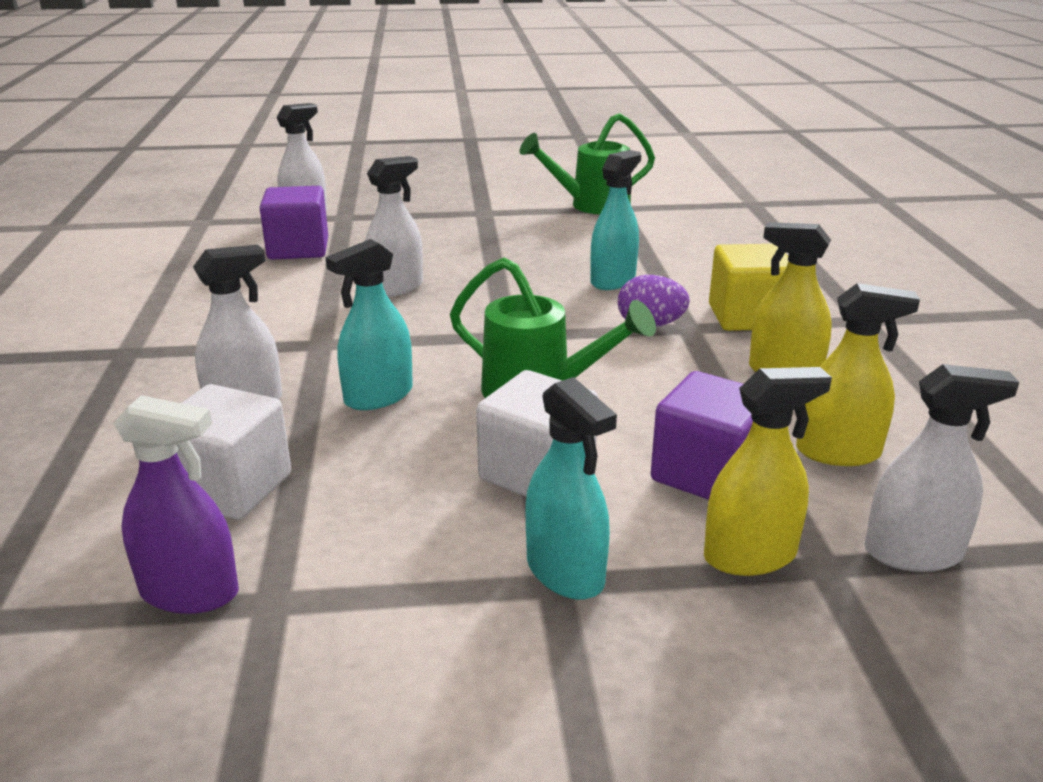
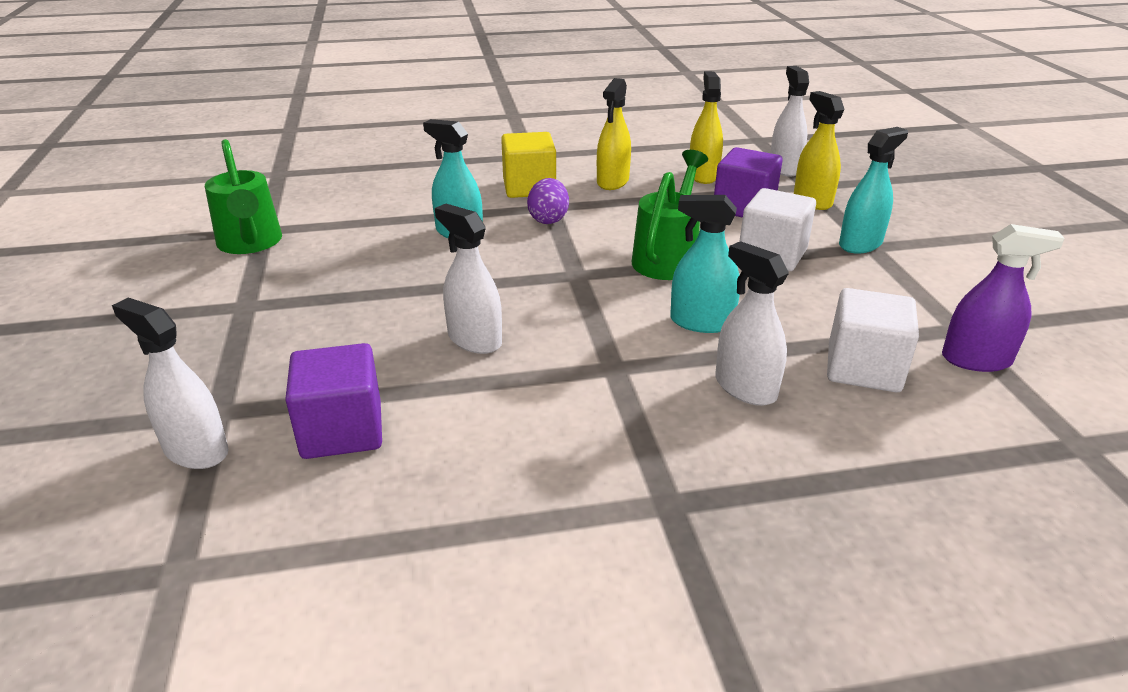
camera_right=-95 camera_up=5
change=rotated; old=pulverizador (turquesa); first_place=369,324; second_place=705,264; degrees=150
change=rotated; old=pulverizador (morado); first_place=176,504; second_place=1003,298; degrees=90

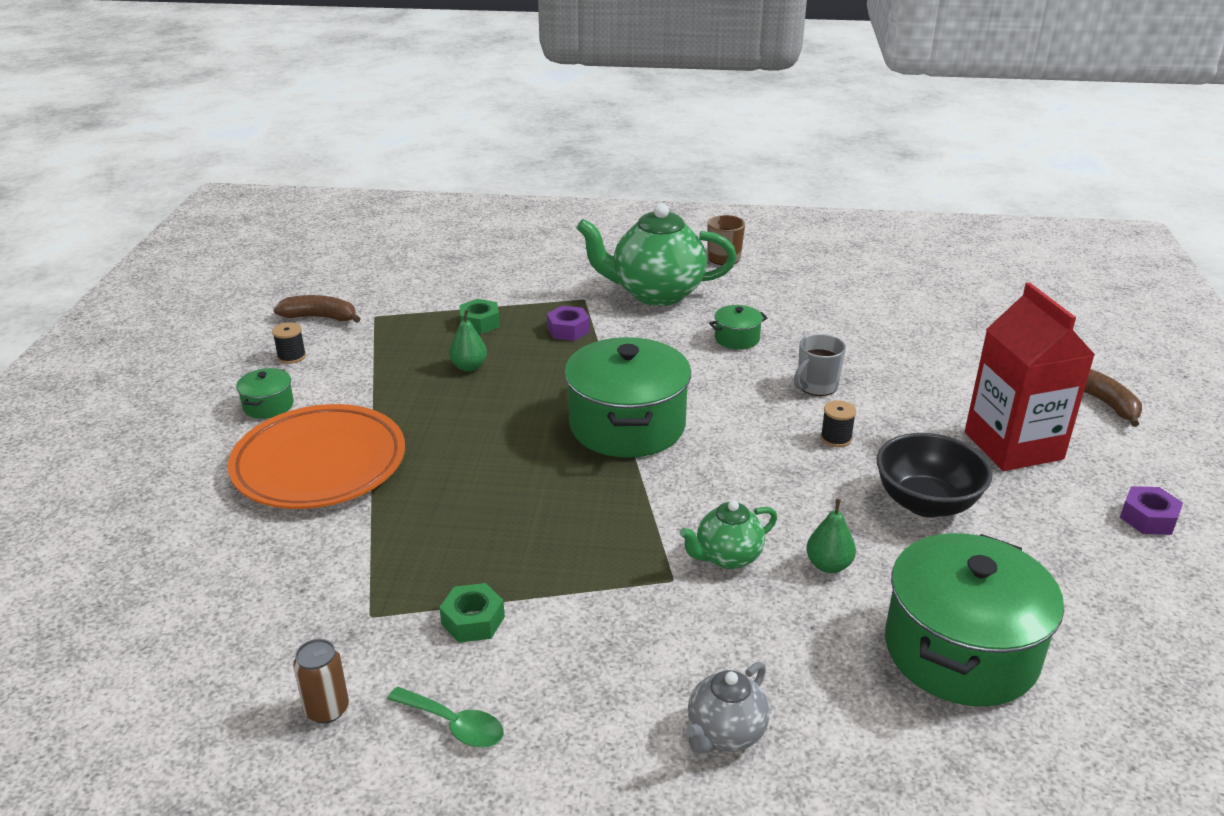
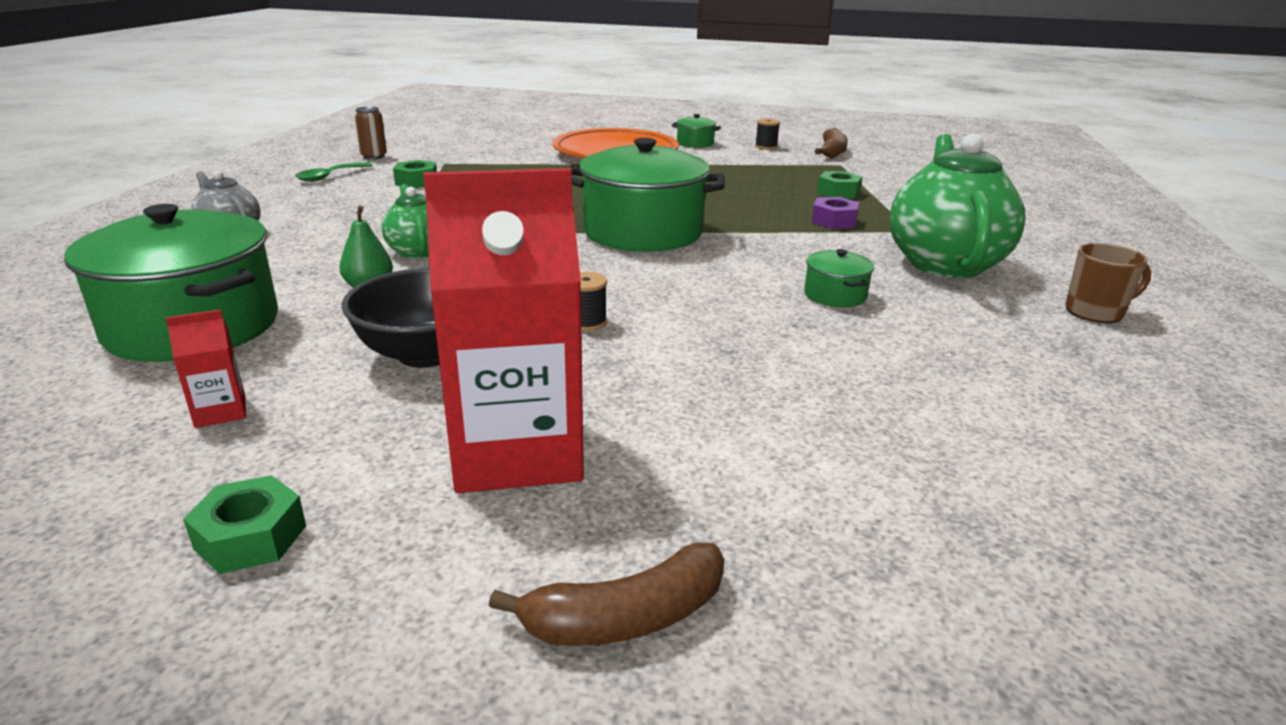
camera_right=95 camera_up=-5
change=new; new=cartón de leche (rojo); second_place=206,369
change=repainted; old=tuerca (morado); new=tuerca (verde); first_place=1151,510; second_place=244,524
change=gone; old=pera (verde); first_place=468,340
change=gone; old=taza (gris); first_place=820,365

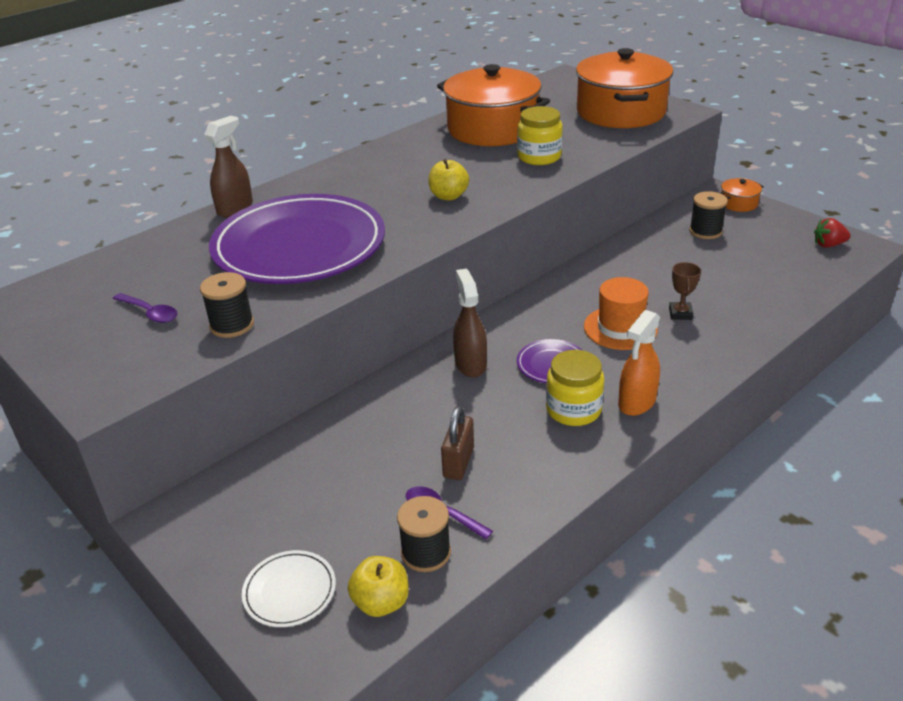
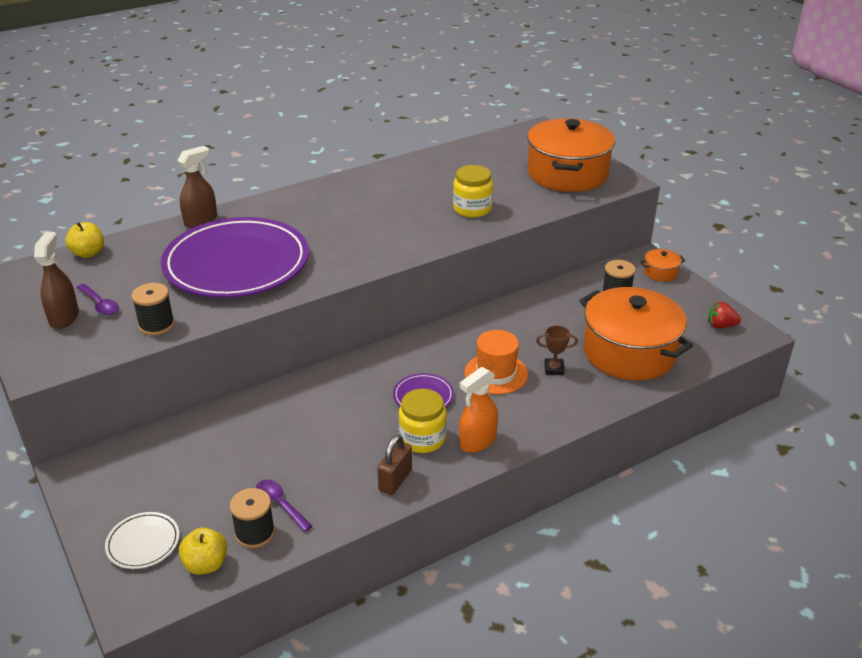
camera_right=10 camera_up=0
change=shifted; old=pulverizador (marrón); first_place=470,323; second_place=56,280
change=shifted; old=manzana (amarillo); first_place=448,180; second_place=84,240
change=shifted; old=candado (marrón); first_place=457,443; second_place=394,464
change=rotated; old=trofeo (marrón); first_place=685,291; second_place=557,350; degrees=75
change=shifted; old=olla (naranja); first_place=493,105; second_place=636,334

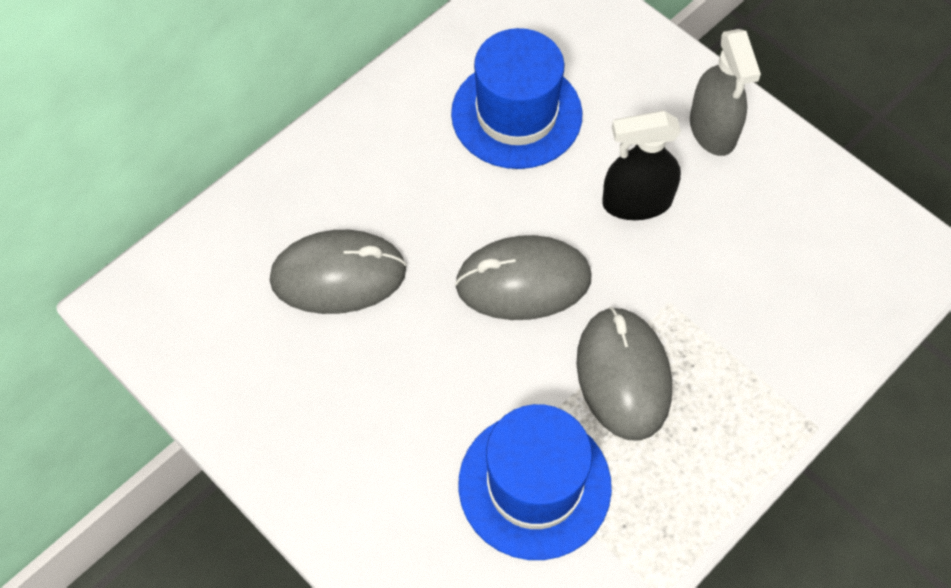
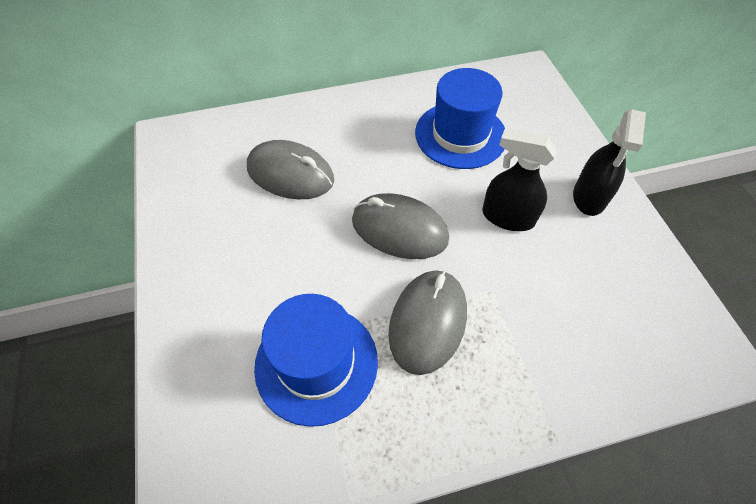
camera_right=30 camera_up=-5
change=repainted; old=pulverizador (gris); new=pulverizador (negro); first_place=725,92; second_place=609,163

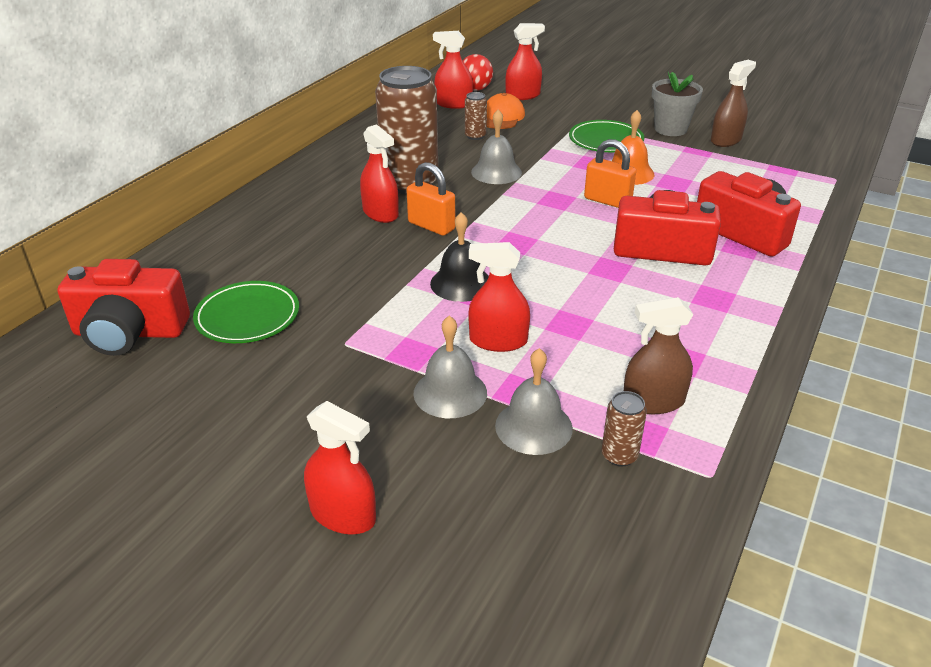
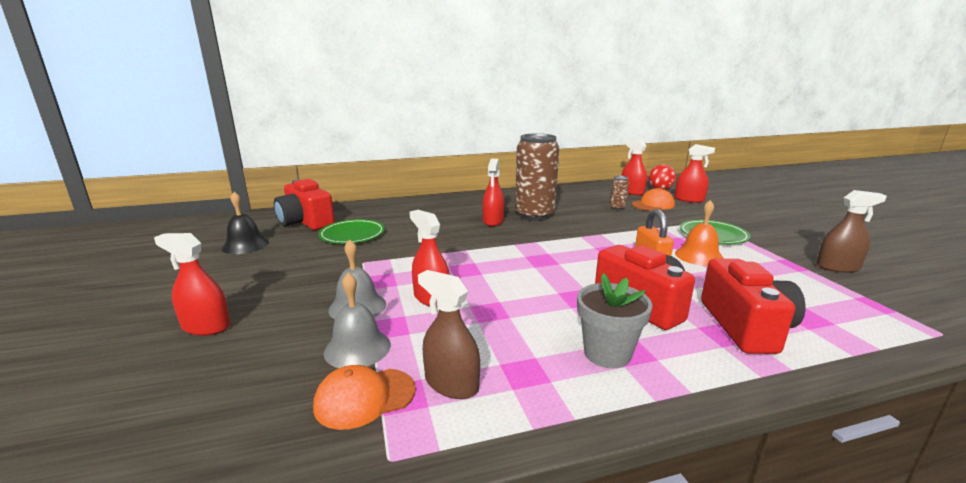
camera_right=45 camera_up=-15
change=rotated; old=pulverizador (rojo); first_place=340,468; second_place=192,284; degrees=120
change=shifted; old=campana (negro); first_place=459,257; second_place=245,223
change=swapped; old=lata (marrón); new=gorra (naranja); first_place=624,429; second_place=364,397
change=shifted; old=maceta (gris); first_place=677,104; second_place=614,320
change=gone; old=candado (naranja); first_place=431,199
change=gone; old=campana (gris); first_place=496,146

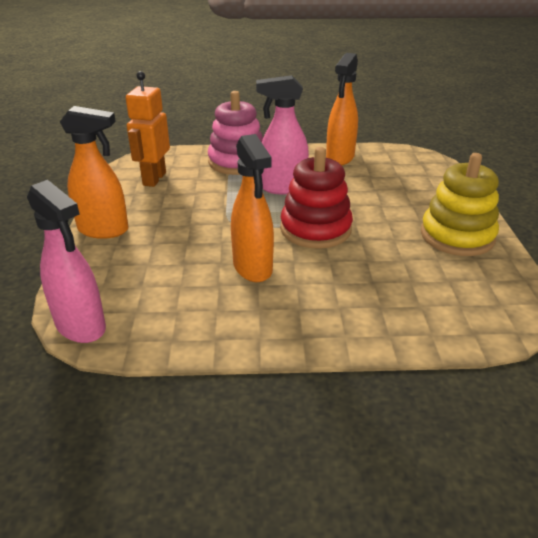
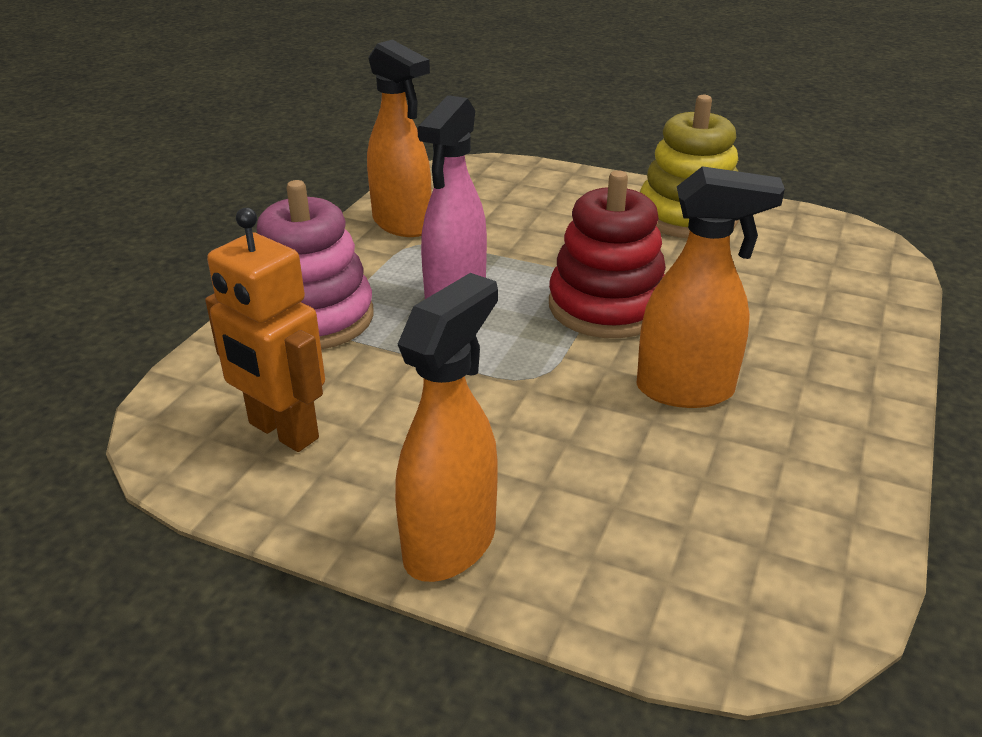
camera_right=-65 camera_up=0
change=gone; old=pulverizador (rosa); first_place=66,261

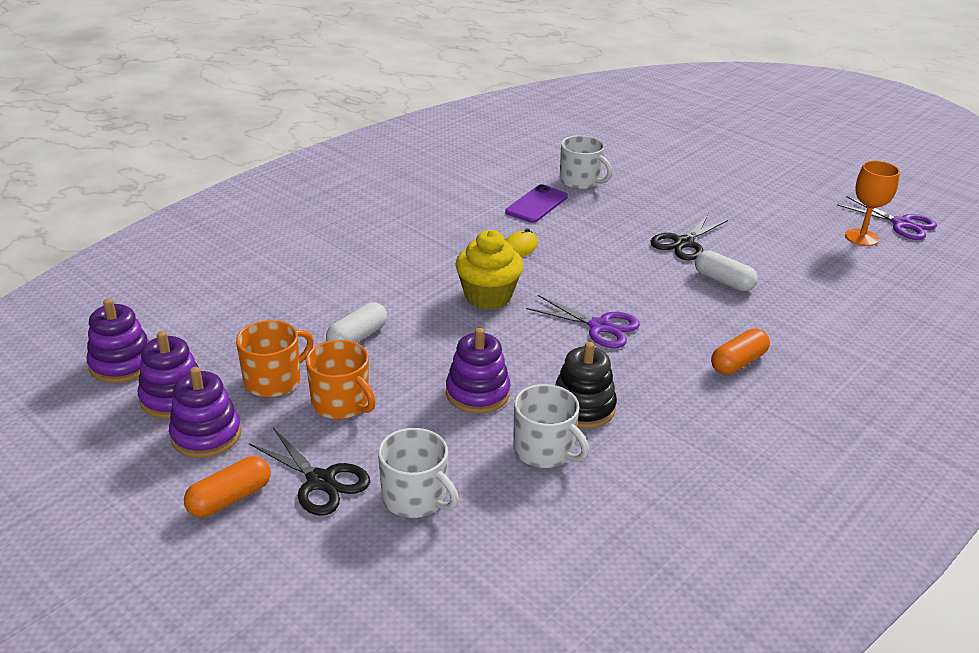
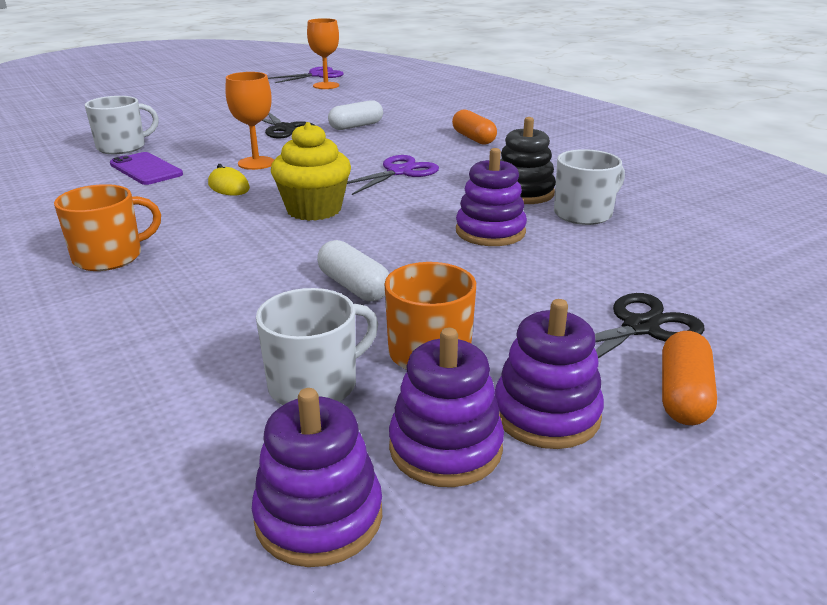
camera_right=-75 camera_up=-5
change=shifted; old=taza (naranja); first_place=341,379; second_place=107,227
change=new; new=copa (naranja); second_place=249,121
change=shifted; old=taza (blanco); first_place=418,473; second_place=317,346
change=rotated; old=cápsula (naranja); first_place=227,486; second_place=689,378; degrees=45

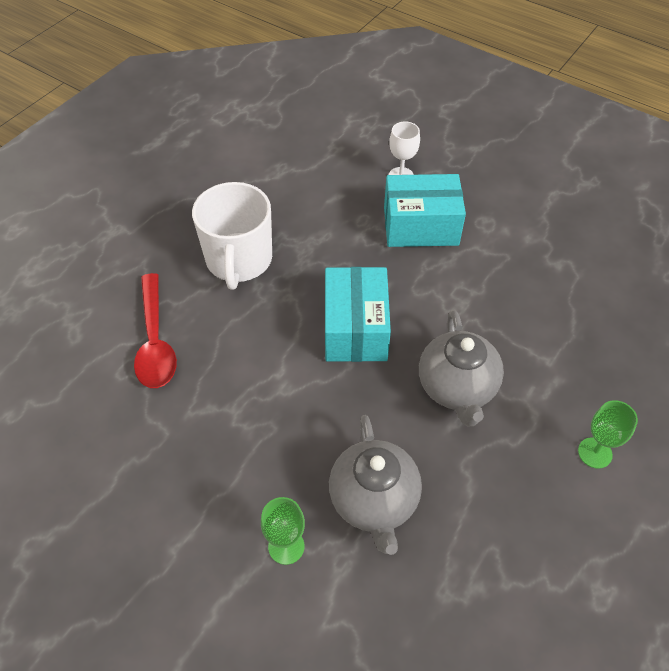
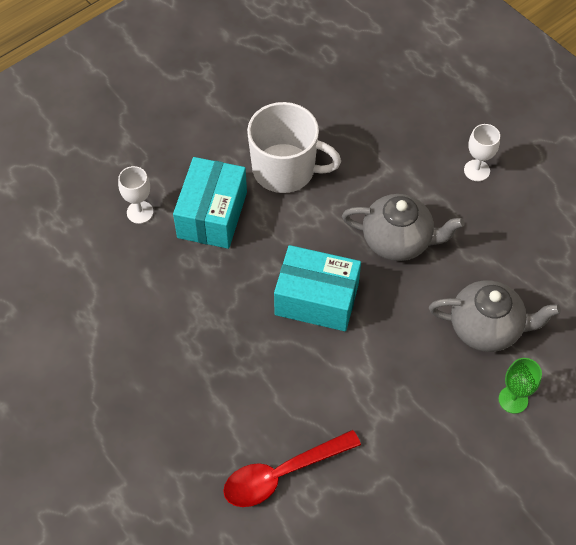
camera_right=-75 camera_up=5
change=rotated; old=cuchara (rojo); first_place=155,330; second_place=292,468; degrees=150
change=shifted; old=taza (blanco); first_place=232,235; second_place=294,147
change=repainted; old=copa (verde); new=copa (blanco); first_place=608,434; second_place=482,152

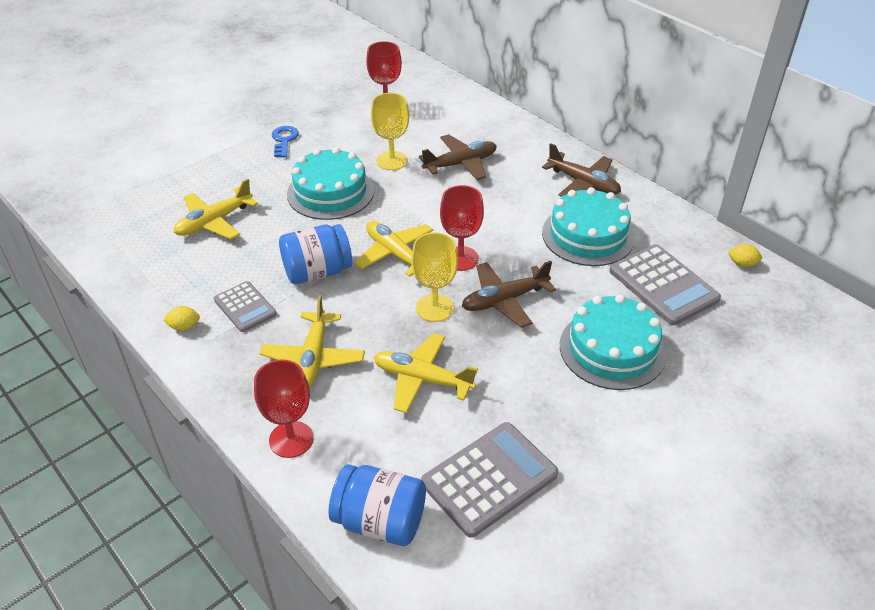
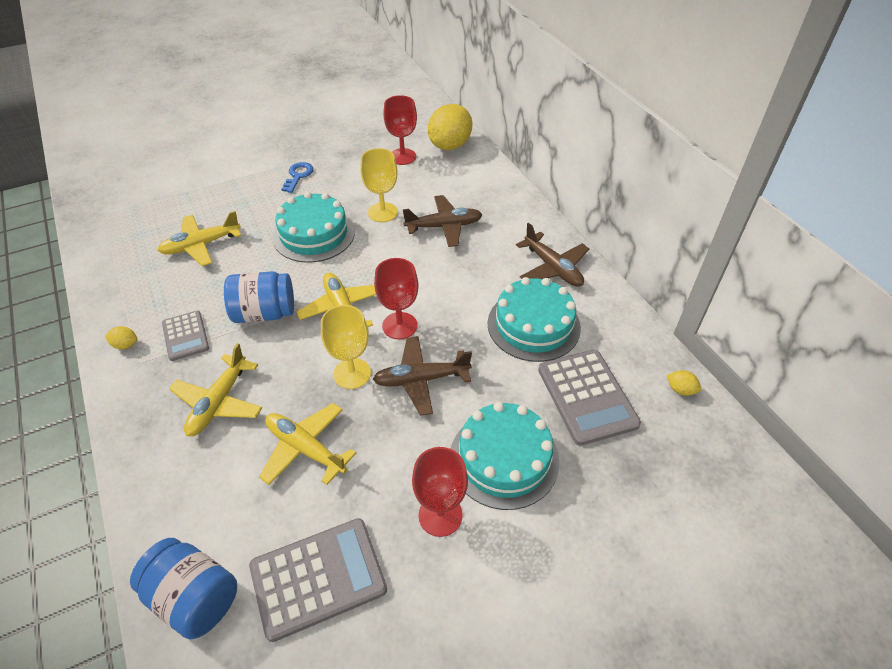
camera_right=15 camera_up=5
change=shifted; old=copa (rojo); first_place=284,409; second_place=440,492
change=new; new=limón (amarillo); second_place=450,127

